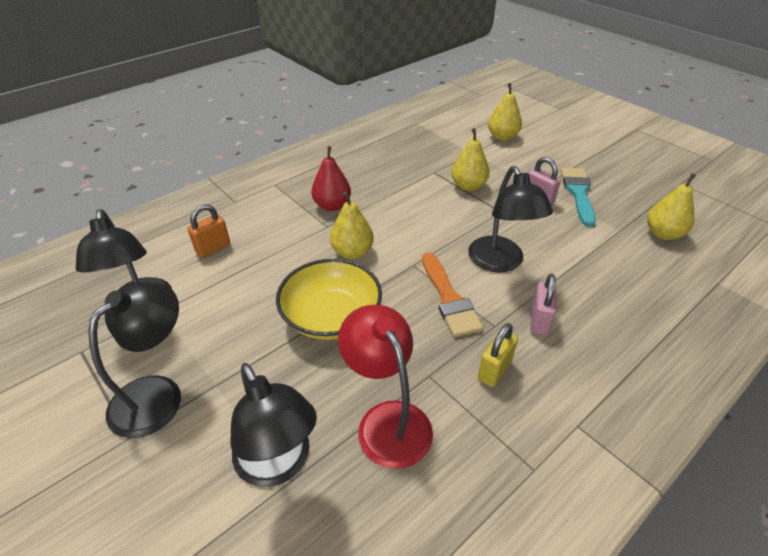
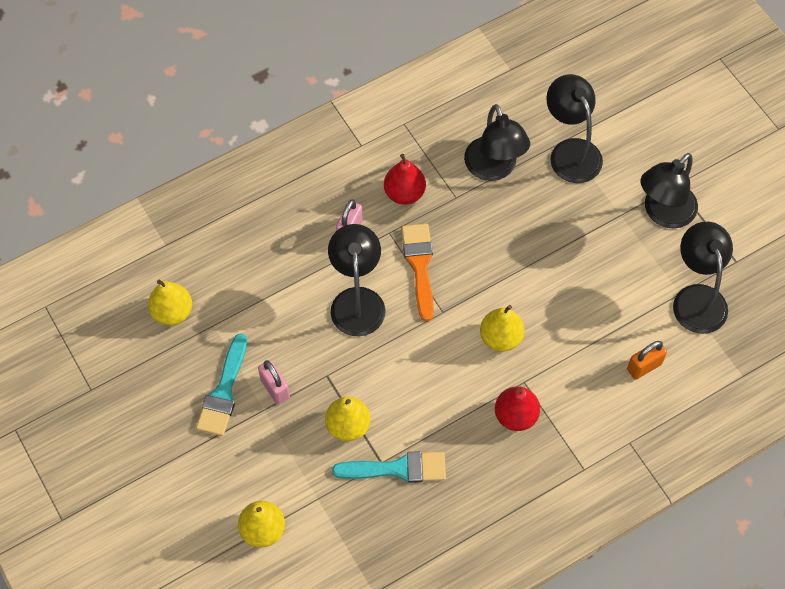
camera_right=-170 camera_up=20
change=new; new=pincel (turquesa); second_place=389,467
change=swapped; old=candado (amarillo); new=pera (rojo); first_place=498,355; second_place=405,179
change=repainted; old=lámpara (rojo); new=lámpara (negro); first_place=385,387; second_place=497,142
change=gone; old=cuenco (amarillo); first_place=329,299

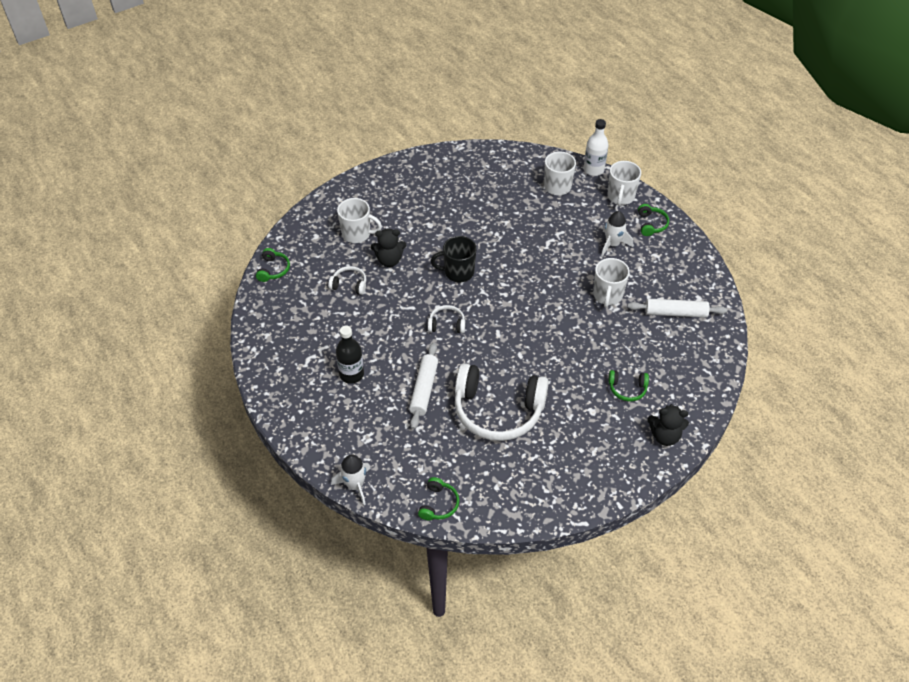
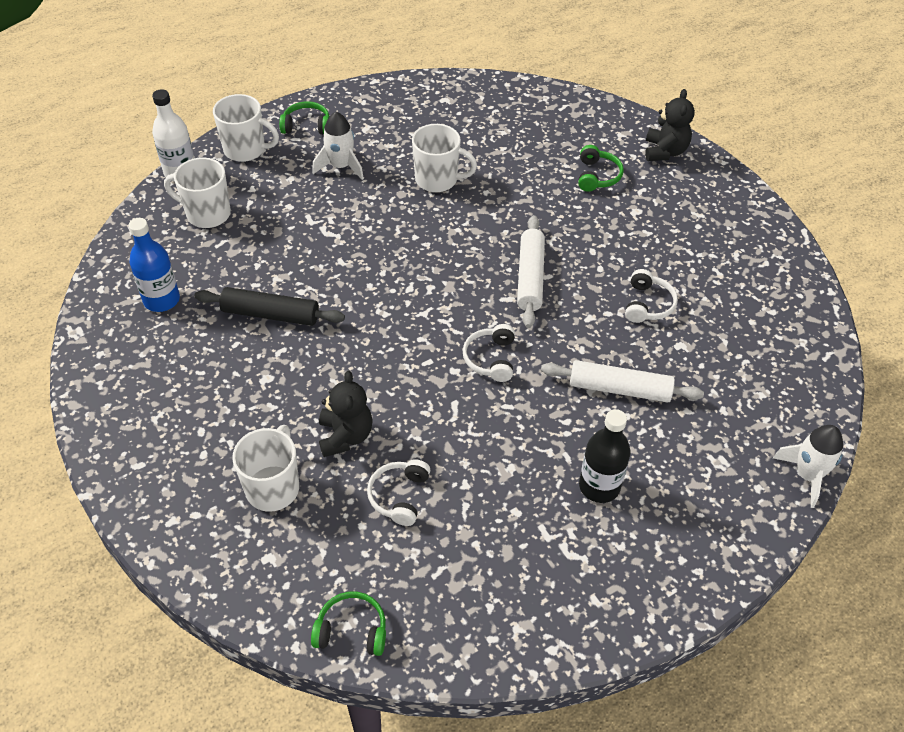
camera_right=-90 camera_up=0
change=new; new=botella (azul); second_place=154,265
change=new; new=rodillo (negro); second_place=269,306
change=shifted; old=rodillo (blanco); first_place=677,308; second_place=531,271
change=scaled; old=auriculares (blanco); first_place=502,402; second_place=651,296; factor=0.44
change=gone; old=auriculares (verde); first_place=438,499
change=gone; old=taza (negro); first_place=454,259

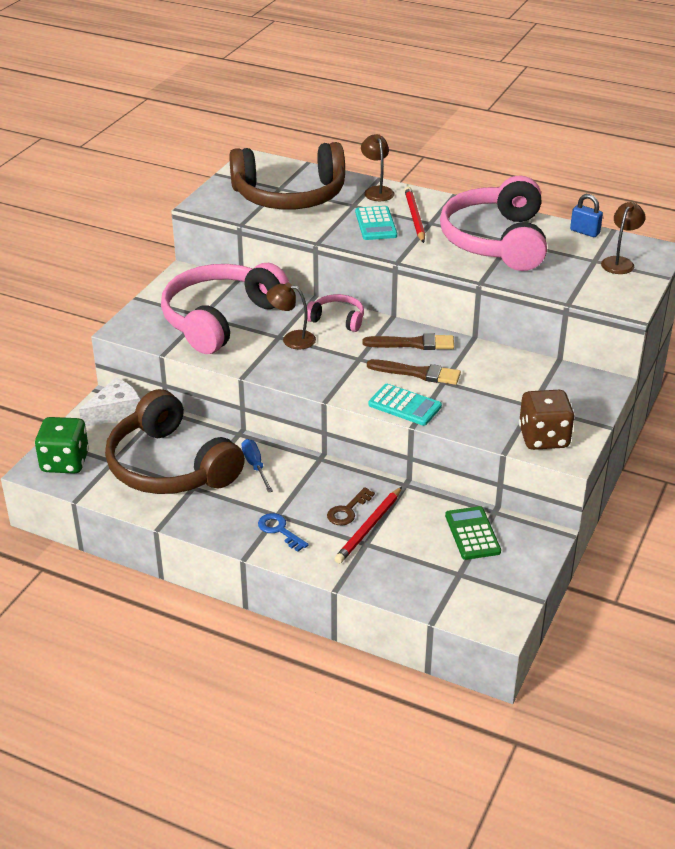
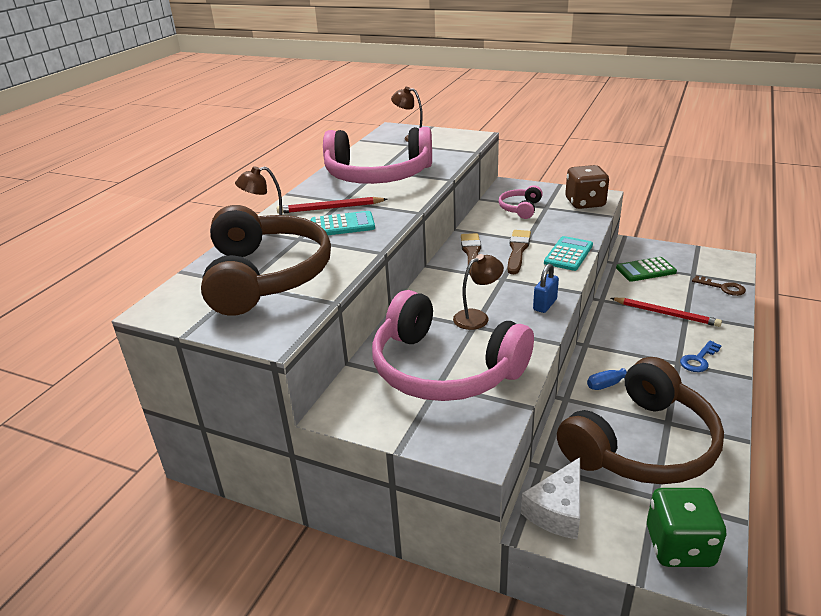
camera_right=-90 camera_up=-5
change=rotated; old=lámpara (marrón); first_place=291,316; second_place=478,292; degrees=-135
change=shifted; old=auriculares (rosa); first_place=335,313; second_place=521,202
change=rotated; old=queso (blanco); first_place=109,402; second_place=550,498; degrees=-105
change=shifted; old=candado (azul); first_place=586,215; second_place=546,288
change=shifted; old=llave (marrón); first_place=351,506; second_place=719,286

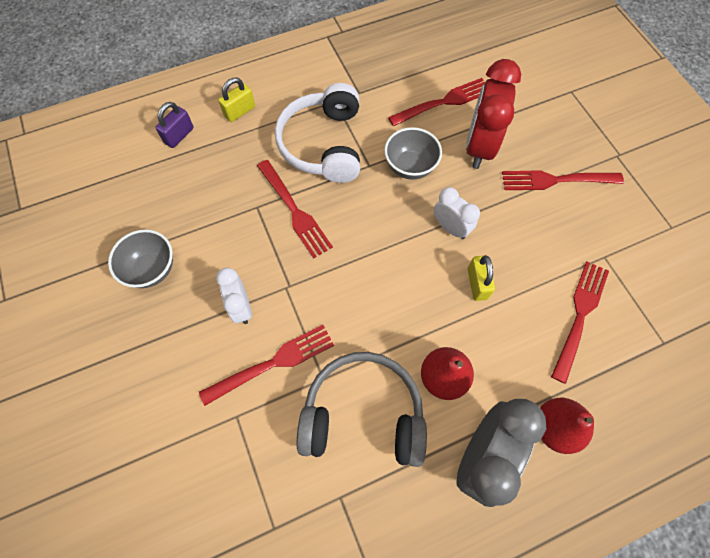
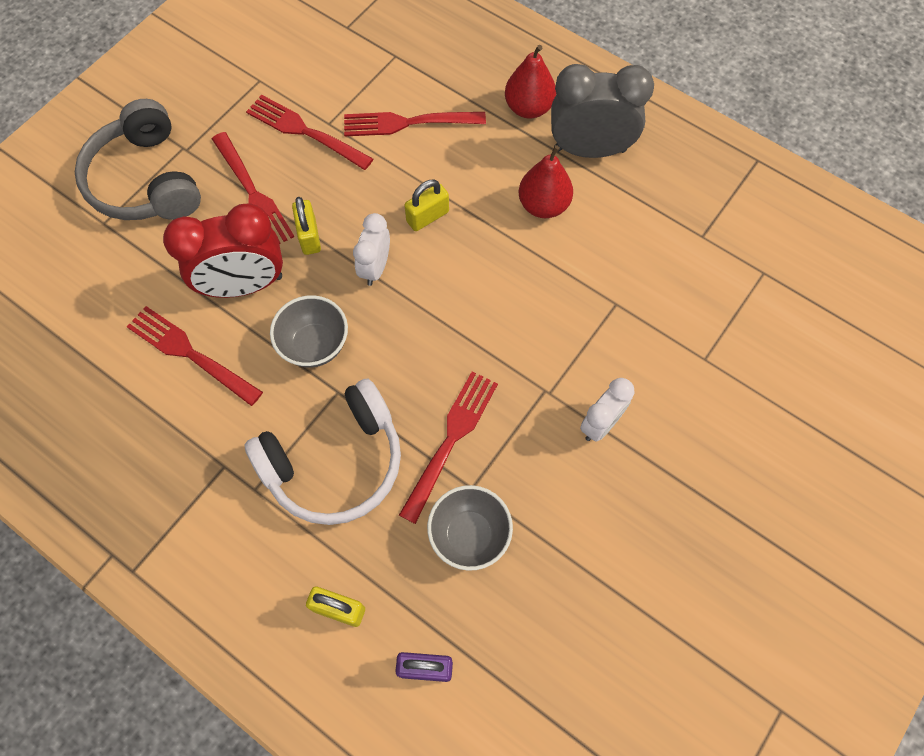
camera_right=-120 camera_up=0
change=shifted; old=auriculares (gris); first_place=362,409; second_place=138,159
change=shifted; old=tenedor (rojo); first_place=266,365; second_place=309,132
change=new; new=candado (amarillo); second_place=306,226
change=shifted; old=cuenco (gris); first_place=140,258; second_place=470,528

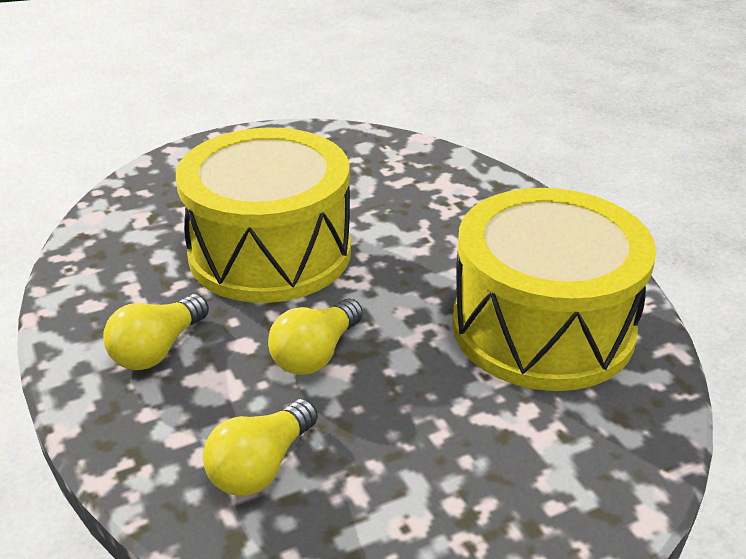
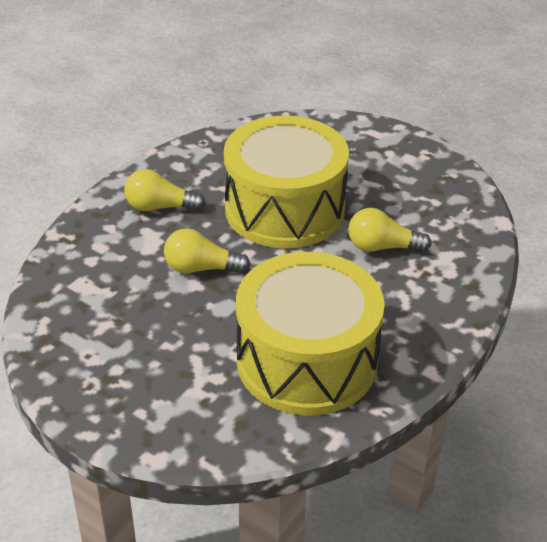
camera_right=60 camera_up=5
change=shifted; old=bombilla (amarillo); first_place=260,447; second_place=390,230

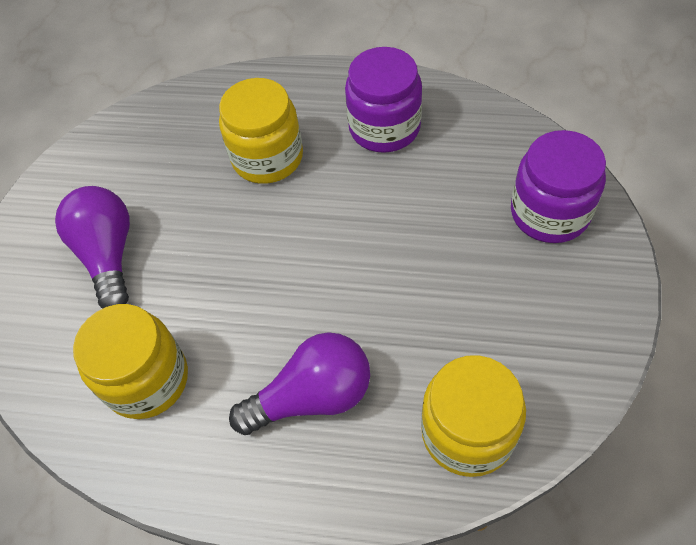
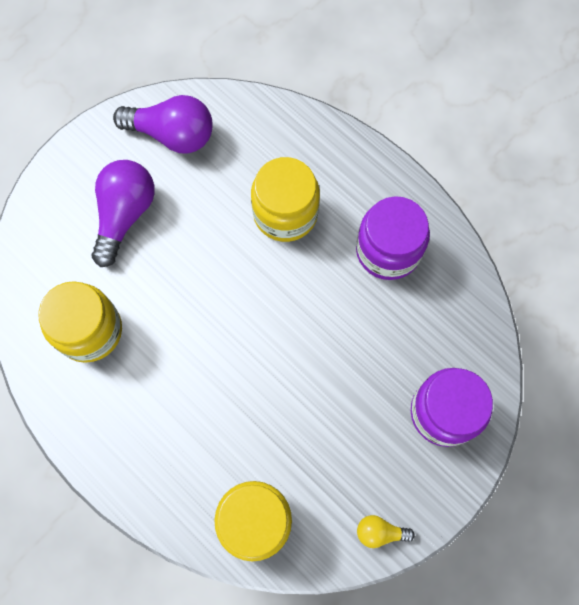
camera_right=30 camera_up=15
change=shifted; old=bombilla (morado); first_place=299,383; second_place=163,124
change=new; new=bombilla (amarillo); second_place=386,531

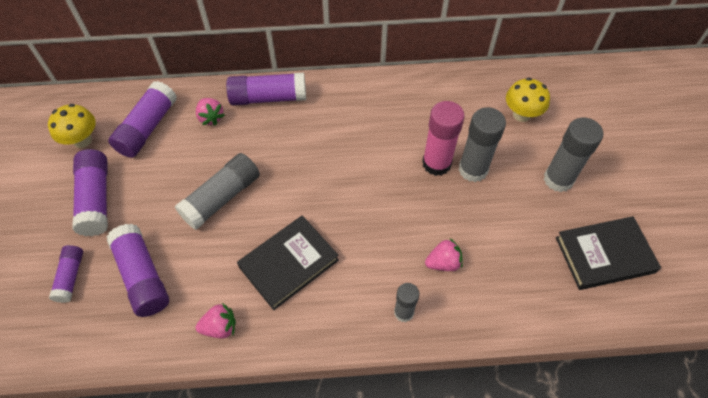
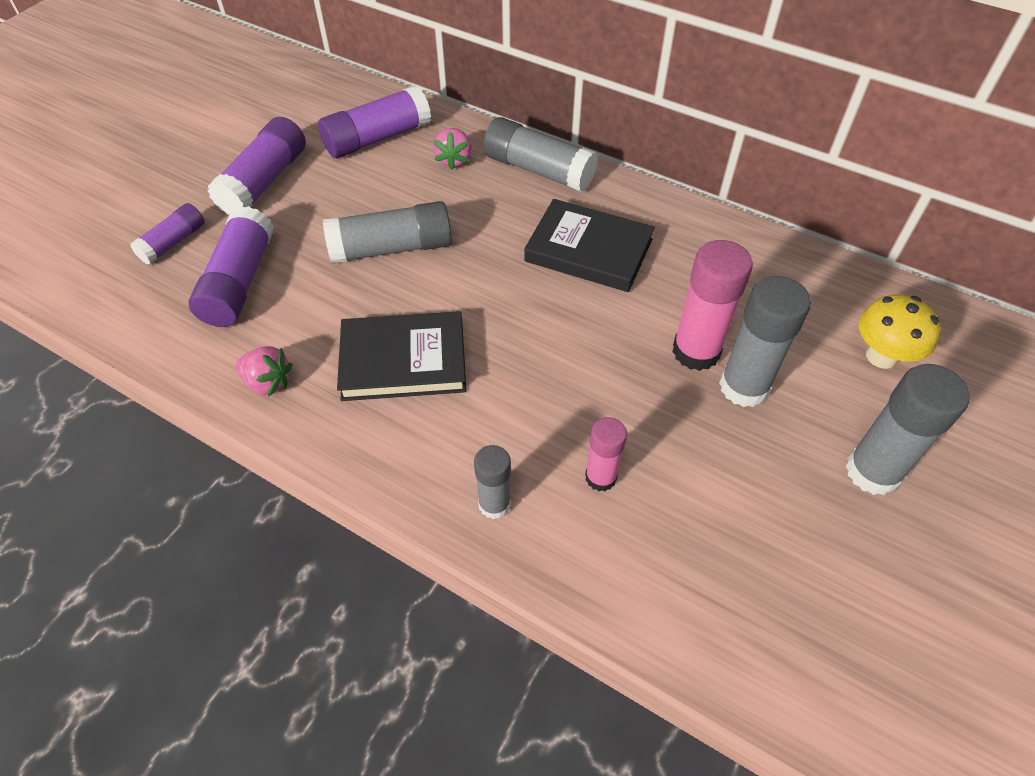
camera_right=35 camera_up=-5
change=repainted; old=barra de pegamento (morado); new=barra de pegamento (gris); first_place=266,89; second_place=540,154
change=shifted; old=libro (negro); first_place=608,253; second_place=589,245
change=swapped; old=fresa (rosa); new=barra de pegamento (rosa); first_place=444,254; second_place=606,454
change=gone; old=seta (amarillo); first_place=72,126

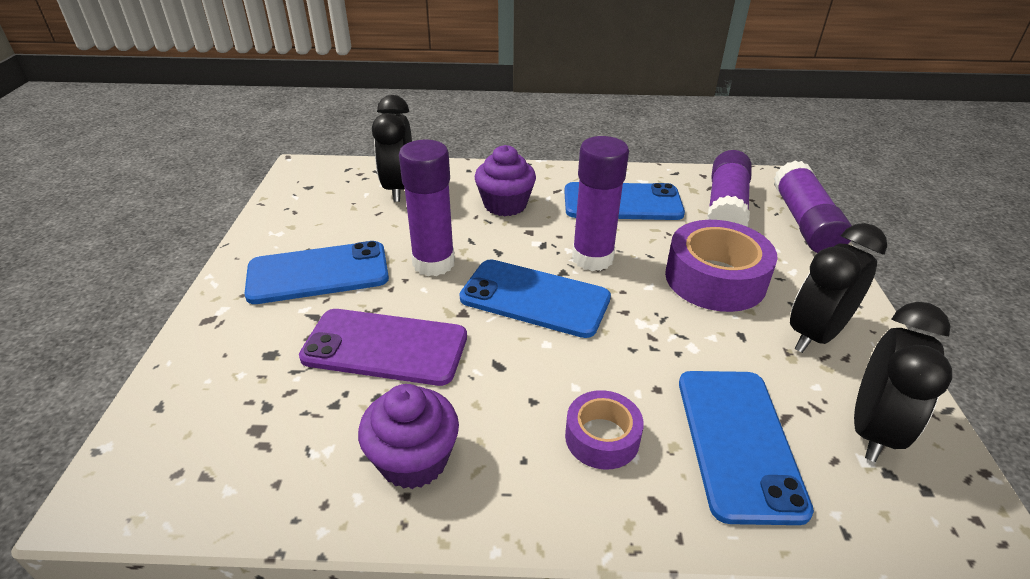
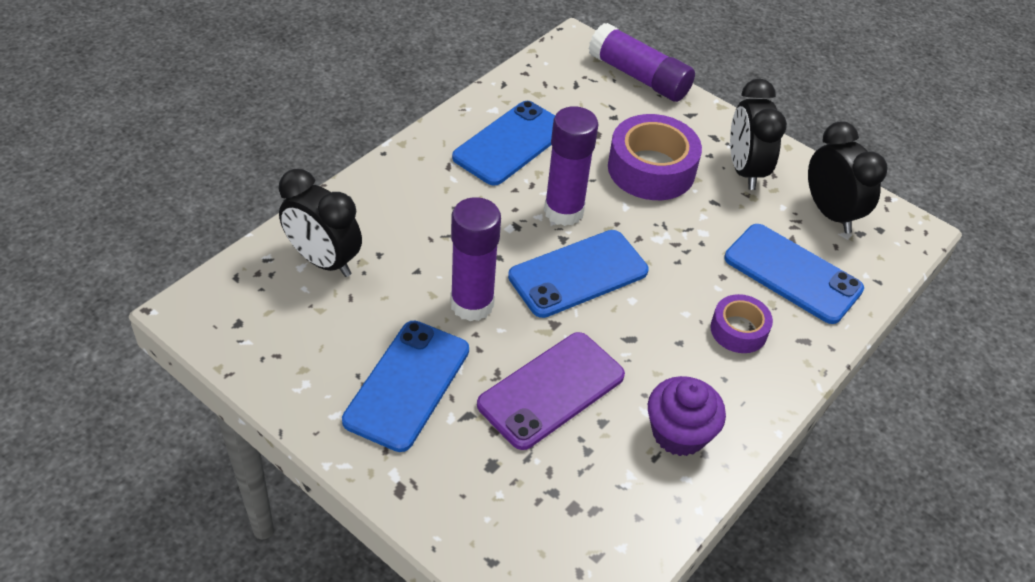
camera_right=-55 camera_up=10
change=gone; old=magdalena (morado); first_place=505,180
change=gone; old=barra de pegamento (morado); first_place=729,188

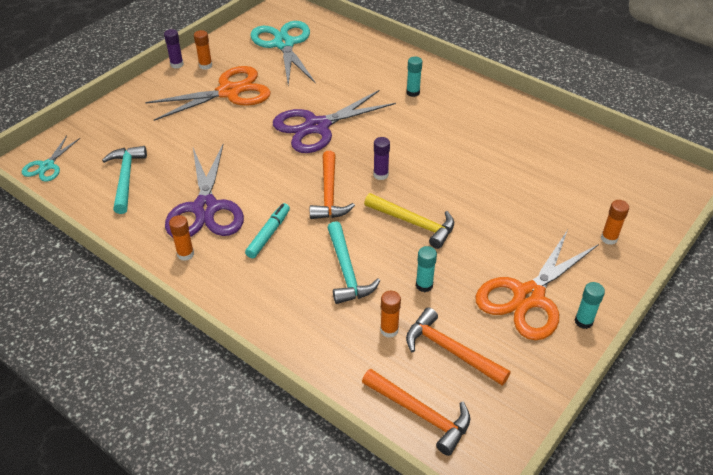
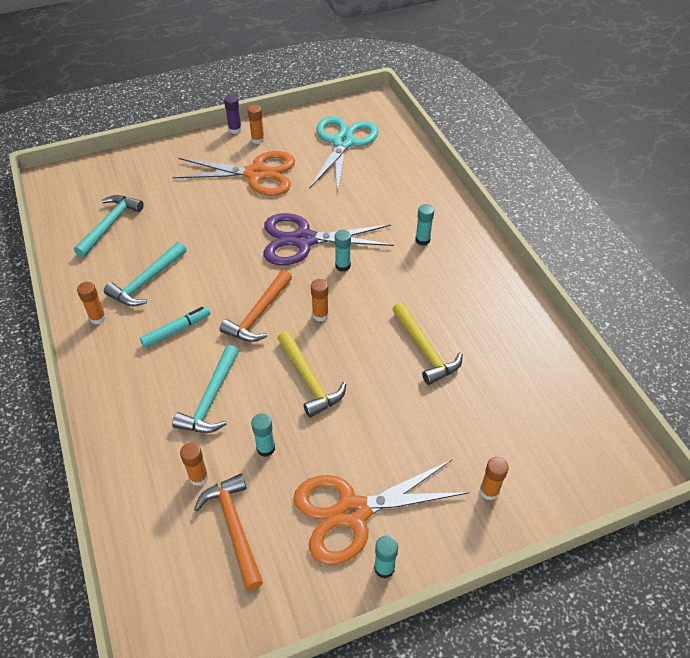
camera_right=30 camera_up=5
change=swapped; old=tijeras (morado); new=martillo (turquesa); first_place=204,190; second_place=145,274
change=repainted; old=barra de pegamento (morado); new=barra de pegamento (naranja); first_place=381,158; second_place=320,300
change=new; new=barra de pegamento (turquesa); second_place=343,251
change=new; new=martillo (amarillo); second_place=427,343
change=gone; old=tijeras (turquesa); first_place=51,158
change=gone; old=martillo (naranja); first_place=416,412

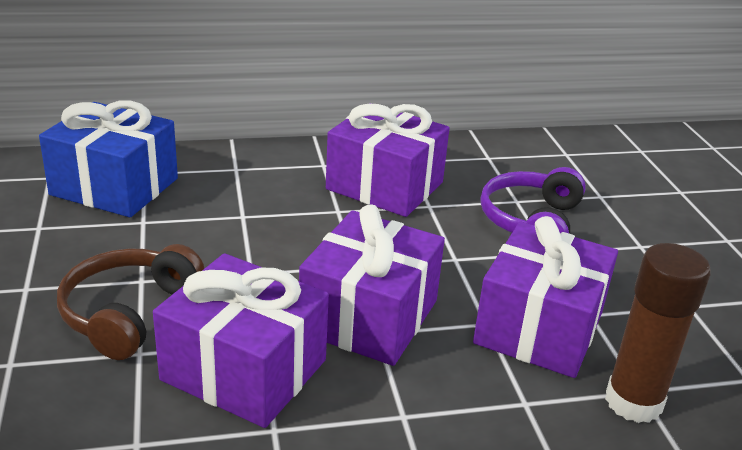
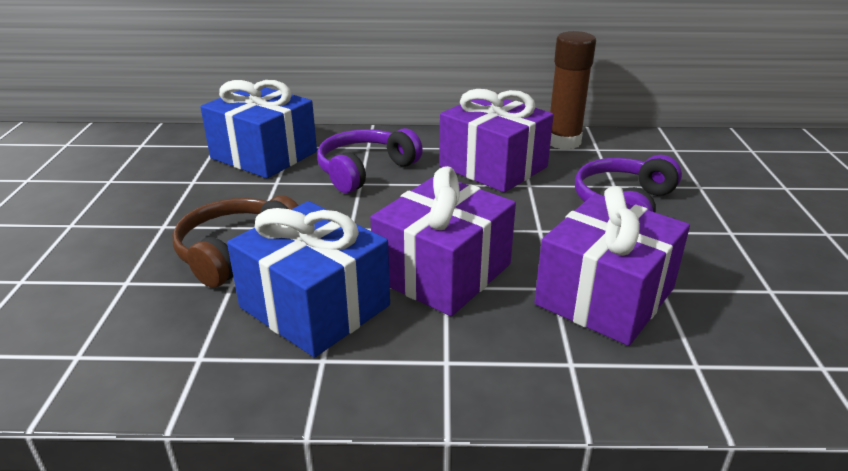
camera_right=15 camera_up=0
change=repainted; old=regalo (morado); new=regalo (azul); first_place=241,340; second_place=308,279
change=new; new=auriculares (morado); second_place=370,160
change=shifted; old=barra de pegamento (marrón); first_place=658,333; second_place=573,90

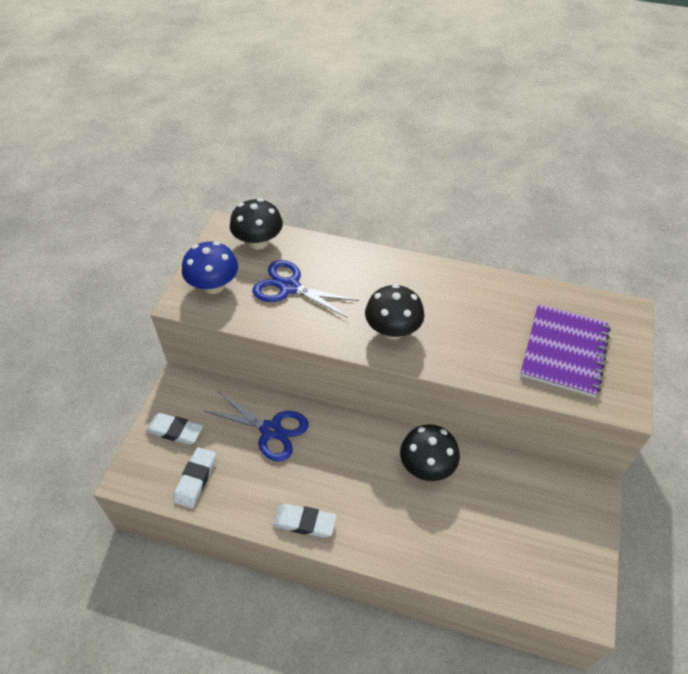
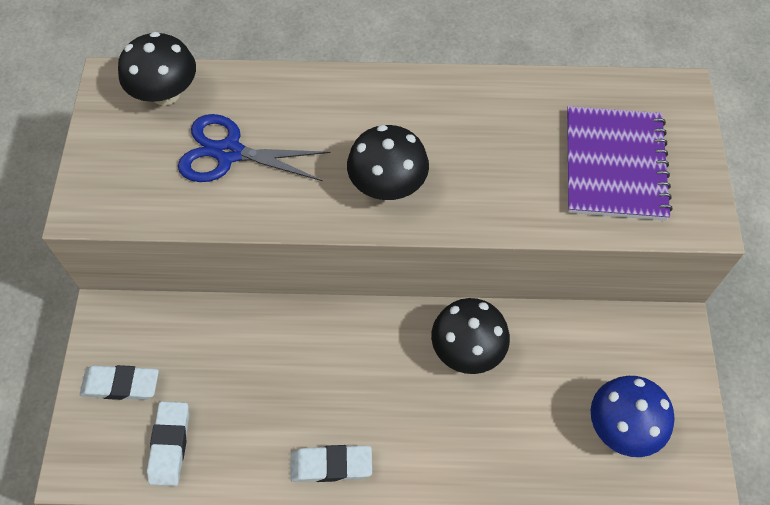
camera_right=-15 camera_up=10
change=shifted; old=seta (azul); first_place=210,268; second_place=633,416
change=gone; old=tijeras (azul); first_place=257,426

